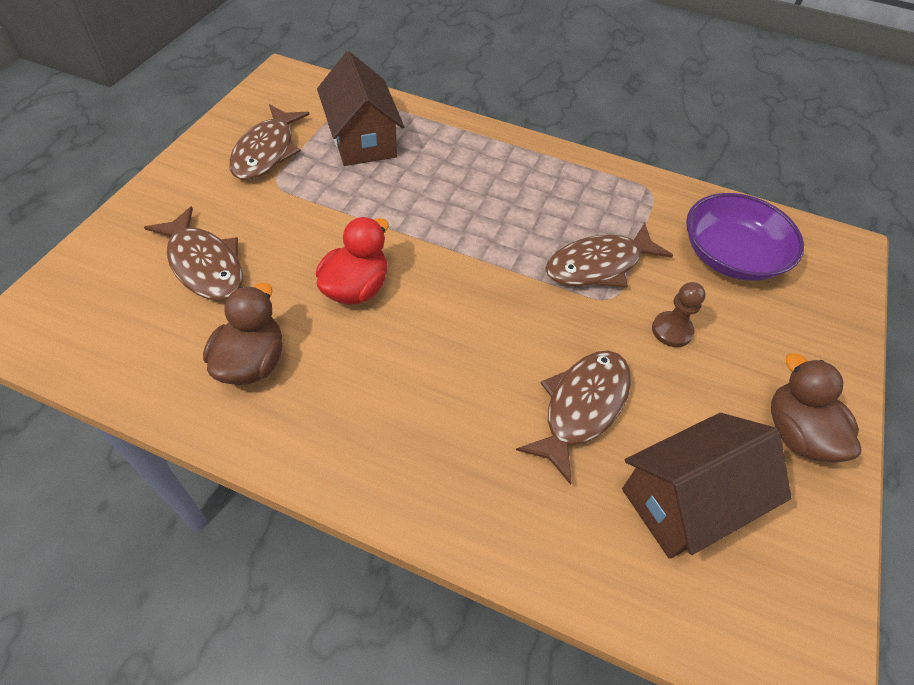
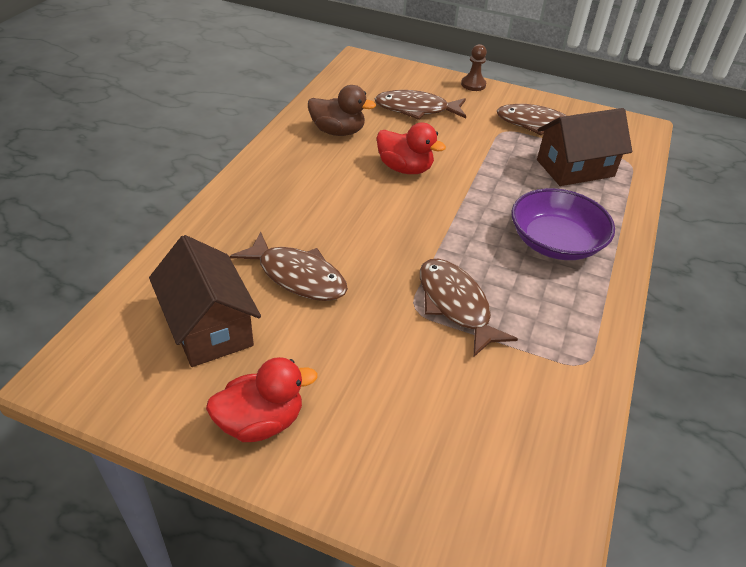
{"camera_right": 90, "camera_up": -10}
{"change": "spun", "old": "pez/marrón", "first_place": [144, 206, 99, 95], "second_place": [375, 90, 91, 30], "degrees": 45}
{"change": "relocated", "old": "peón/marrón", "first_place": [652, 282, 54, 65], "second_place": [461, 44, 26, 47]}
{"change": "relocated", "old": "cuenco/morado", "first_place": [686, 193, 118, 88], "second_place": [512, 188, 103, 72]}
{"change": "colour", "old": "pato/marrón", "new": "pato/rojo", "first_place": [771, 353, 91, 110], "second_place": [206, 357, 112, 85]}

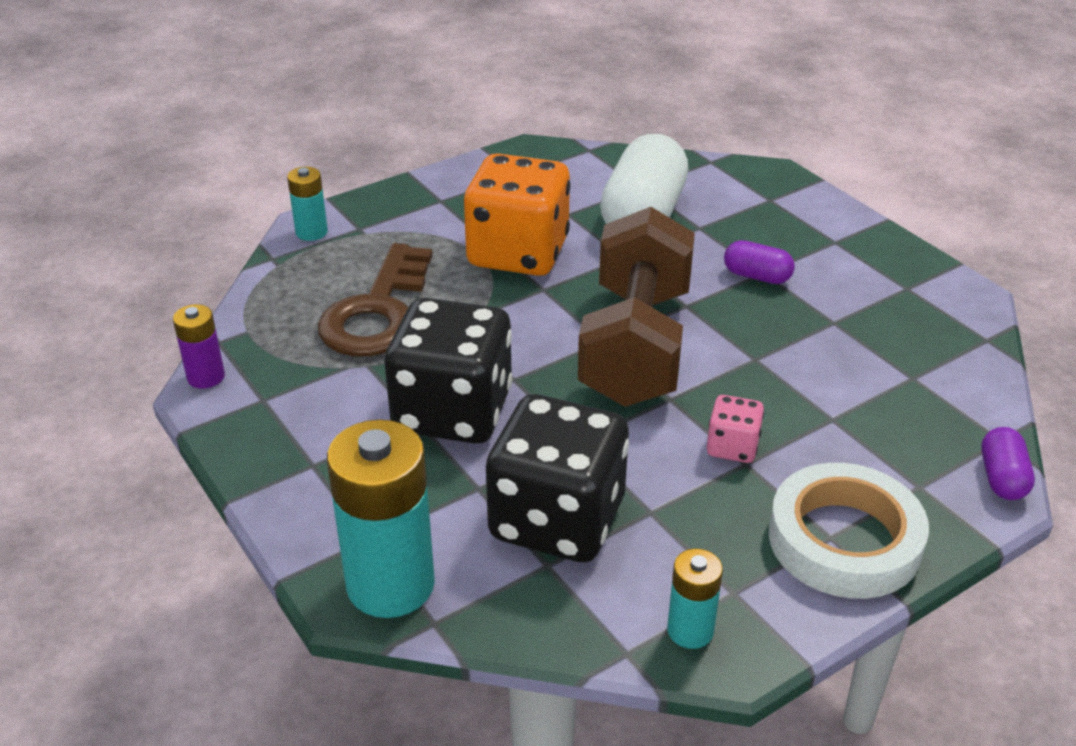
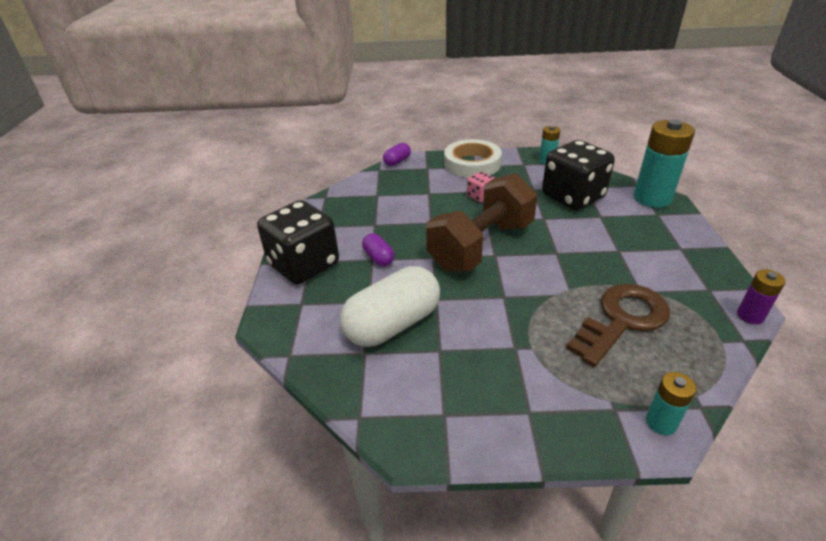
{"camera_right": -145, "camera_up": 0}
{"change": "relocated", "old": "dado/negro", "first_place": [384, 298, 129, 146], "second_place": [257, 200, 82, 85]}
{"change": "missing", "old": "dado/naranja", "first_place": [464, 153, 107, 123]}

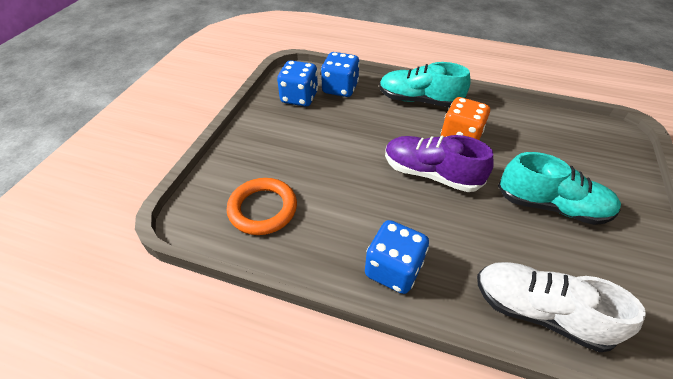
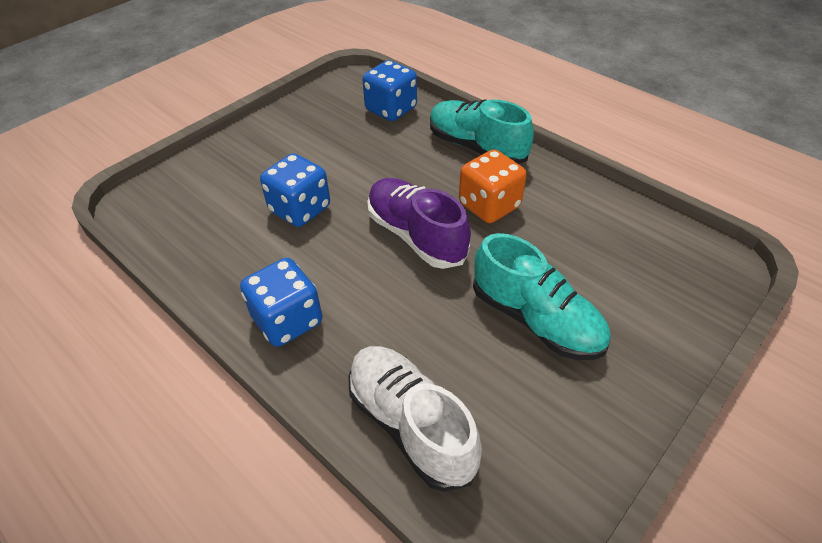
{"camera_right": 25, "camera_up": 0}
{"change": "missing", "old": "anillo/naranja", "first_place": [227, 178, 70, 57]}
{"change": "relocated", "old": "dado/azul", "first_place": [277, 60, 41, 46], "second_place": [260, 153, 70, 74]}

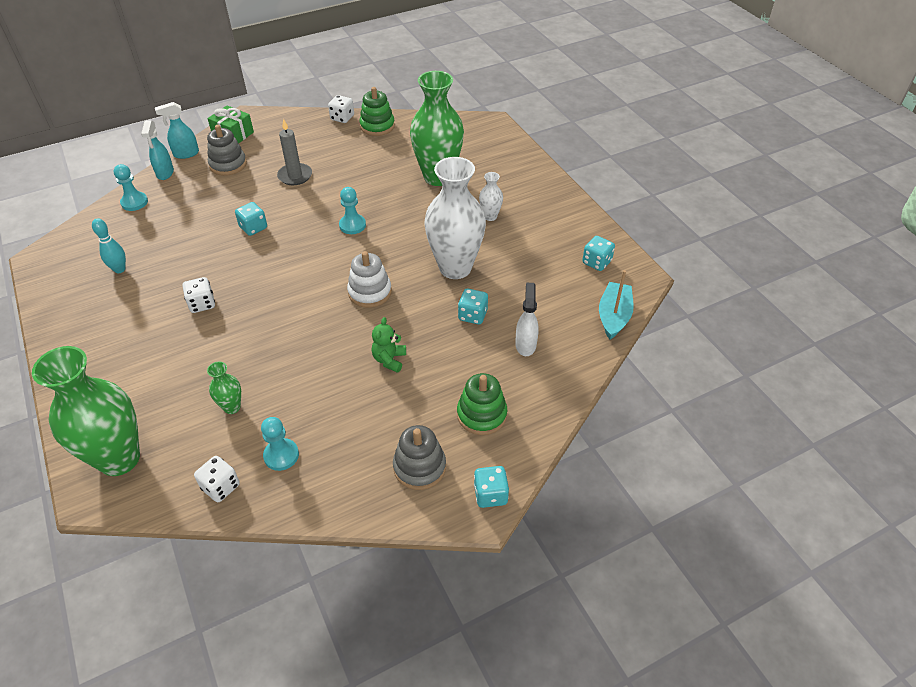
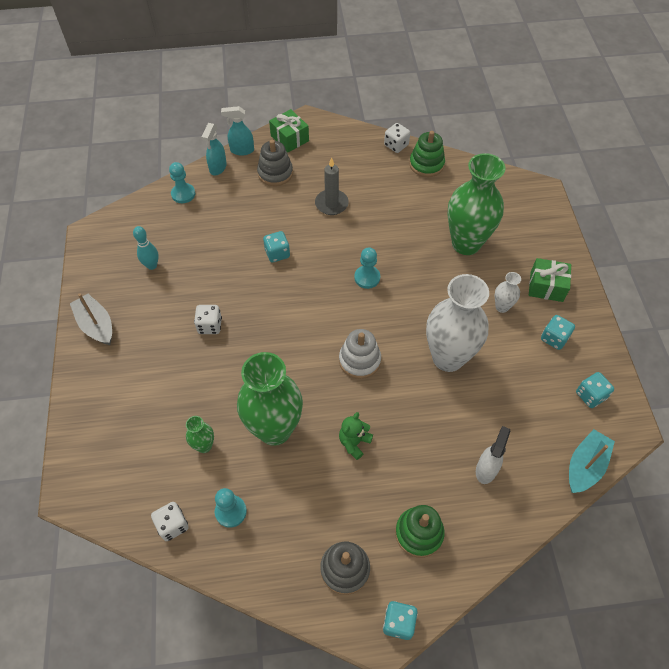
{"camera_right": 20, "camera_up": 10}
{"change": "relocated", "old": "florero/verde", "first_place": [32, 346, 108, 130], "second_place": [237, 352, 66, 94]}
{"change": "relocated", "old": "dado/turquesa", "first_place": [458, 289, 30, 35], "second_place": [541, 315, 34, 35]}
{"change": "appeared", "new": "barco/gris", "second_place": [70, 293, 42, 52]}
{"change": "appeared", "new": "regalo/verde", "second_place": [529, 258, 42, 44]}

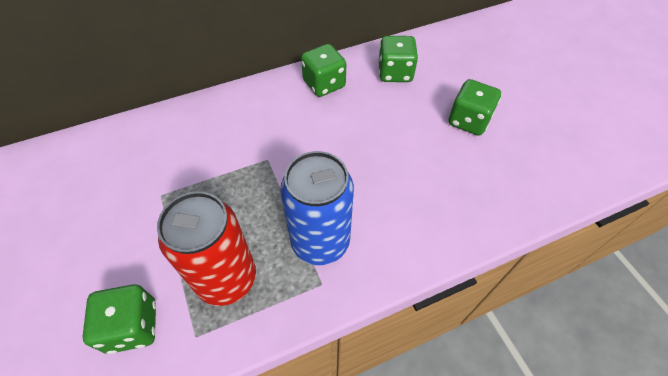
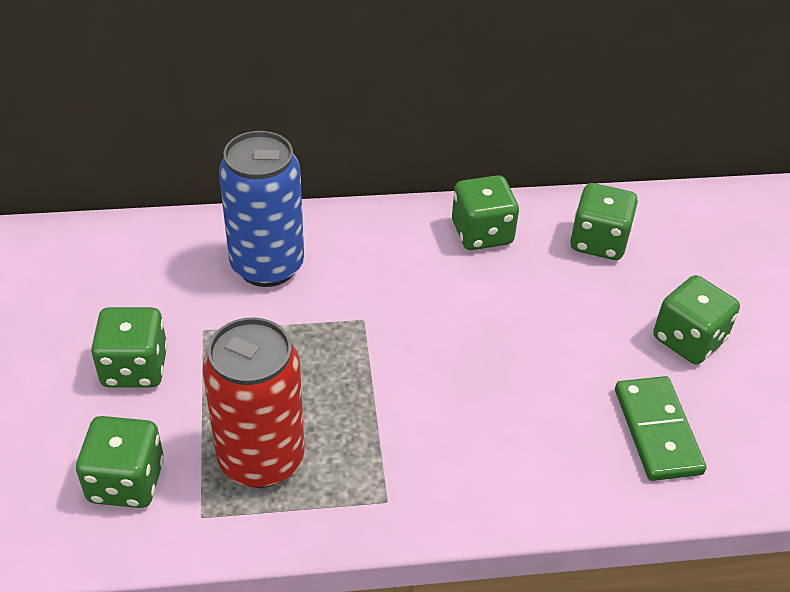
{"camera_right": 15, "camera_up": -10}
{"change": "relocated", "old": "lata/azul", "first_place": [280, 151, 74, 114], "second_place": [219, 131, 85, 156]}
{"change": "appeared", "new": "dado/verde", "second_place": [91, 307, 77, 81]}
{"change": "appeared", "new": "ficha de dominó/verde", "second_place": [615, 376, 92, 105]}

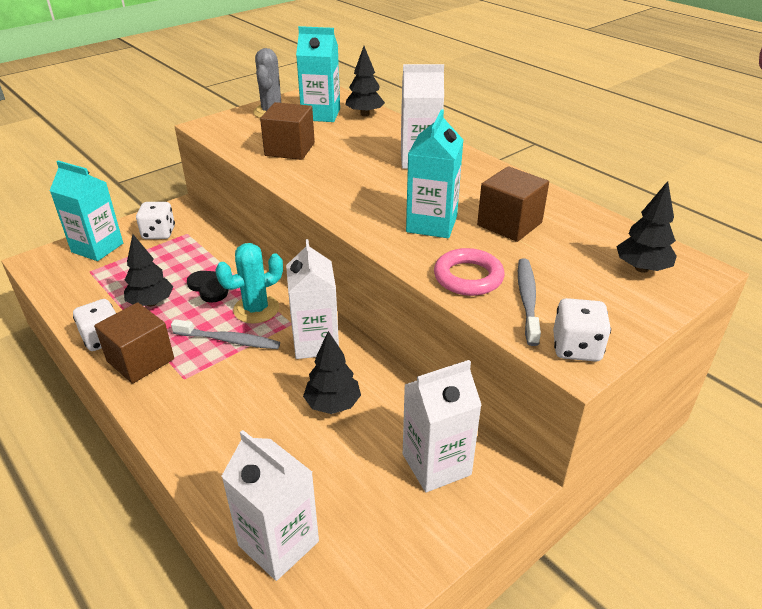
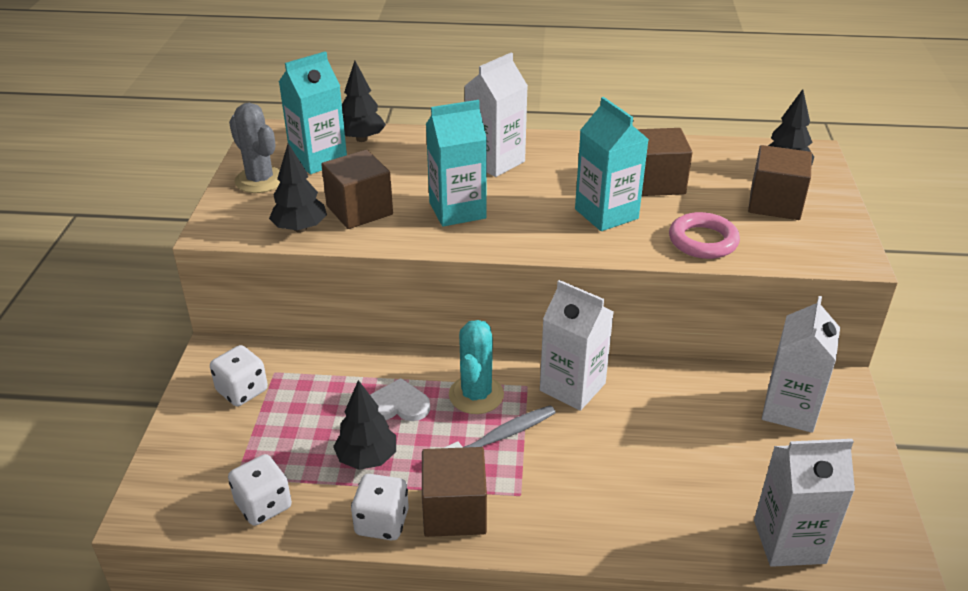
{"camera_right": -45, "camera_up": 0}
{"change": "relocated", "old": "cartón de leche/turquesa", "first_place": [50, 161, 73, 100], "second_place": [426, 100, 61, 127]}
{"change": "colour", "old": "corazón/negro", "new": "corazón/blanco", "first_place": [187, 271, 42, 32], "second_place": [370, 378, 60, 43]}
{"change": "relocated", "old": "árbol/negro", "first_place": [303, 331, 58, 83], "second_place": [269, 144, 58, 89]}
{"change": "missing", "old": "cepillo de dientes/gris", "first_place": [518, 258, 23, 88]}
{"change": "relocated", "old": "dado/blanco", "first_place": [553, 298, 58, 64], "second_place": [228, 454, 64, 72]}
{"change": "appeared", "new": "cubo/marrón", "second_place": [748, 145, 64, 75]}

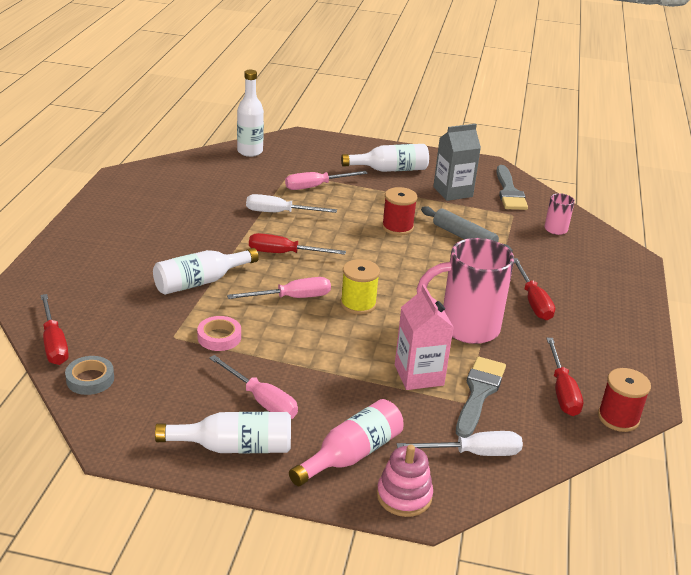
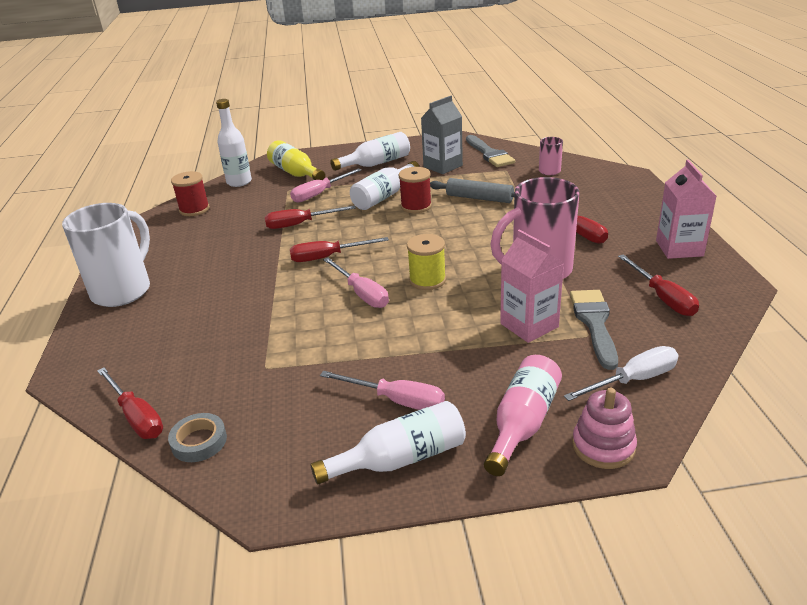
{"camera_right": -15, "camera_up": 0}
{"change": "relocated", "old": "botella/blanco", "first_place": [153, 248, 106, 47], "second_place": [350, 161, 69, 49]}
{"change": "missing", "old": "cinta adhesiva/rosa", "first_place": [197, 316, 44, 35]}
{"change": "spun", "old": "destornillador/rosa", "first_place": [227, 277, 104, 22], "second_place": [323, 257, 66, 51], "degrees": 90}
{"change": "colour", "old": "destornillador/blanco", "new": "destornillador/rojo", "first_place": [246, 194, 91, 19], "second_place": [265, 205, 91, 24]}
{"change": "relocated", "old": "carrete/rojo", "first_place": [598, 368, 53, 64], "second_place": [171, 171, 39, 45]}
{"change": "appeared", "new": "taza/blanco", "second_place": [62, 203, 88, 104]}
{"change": "appeared", "new": "botella/amarillo", "second_place": [267, 140, 58, 40]}
{"change": "appeared", "new": "cartón de leche/rosa", "second_place": [656, 160, 60, 99]}

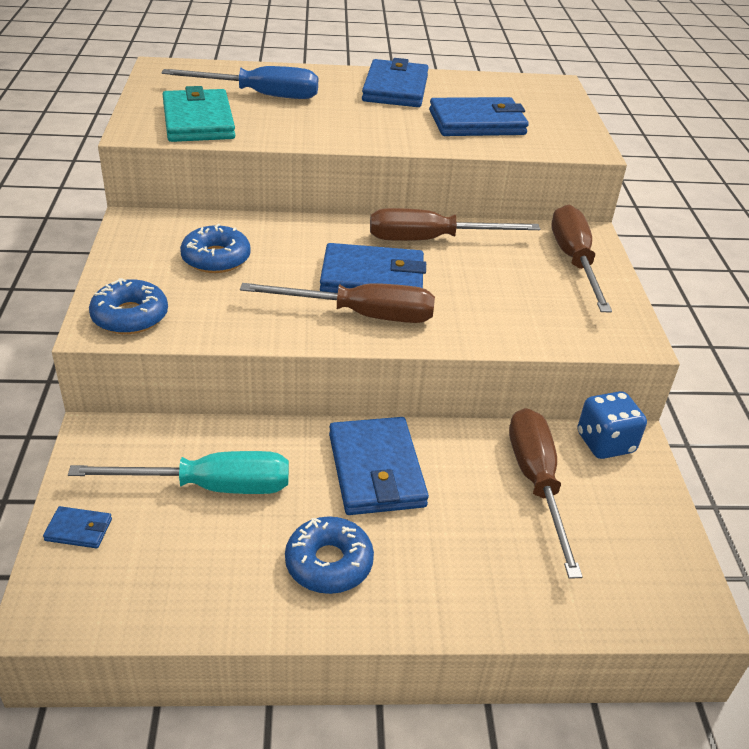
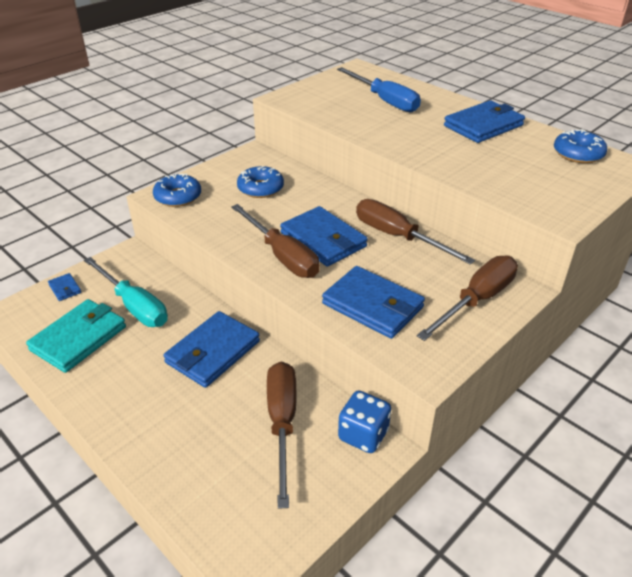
{"camera_right": 50, "camera_up": 0}
{"change": "relocated", "old": "cartera/turquesa", "first_place": [162, 86, 73, 56], "second_place": [26, 299, 100, 74]}
{"change": "relocated", "old": "rosquilla/azul", "first_place": [285, 516, 89, 78], "second_place": [554, 129, 53, 34]}
{"change": "relocated", "old": "cartera/azul", "first_place": [429, 97, 100, 39], "second_place": [322, 266, 103, 73]}
{"change": "spun", "old": "destornillador/marrón", "first_place": [509, 408, 74, 171], "second_place": [267, 362, 30, 147], "degrees": -45}

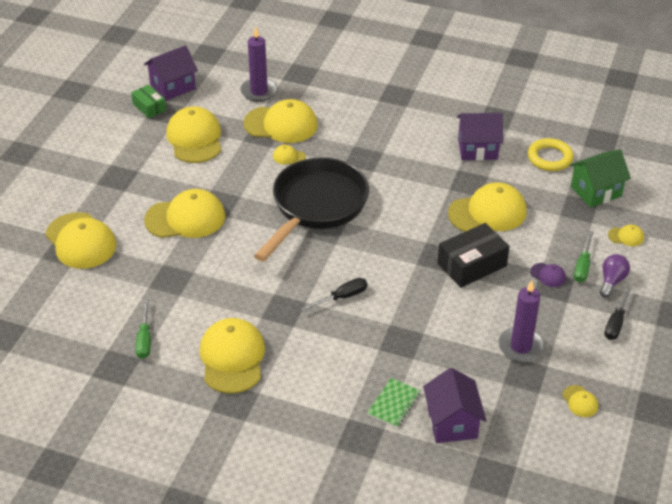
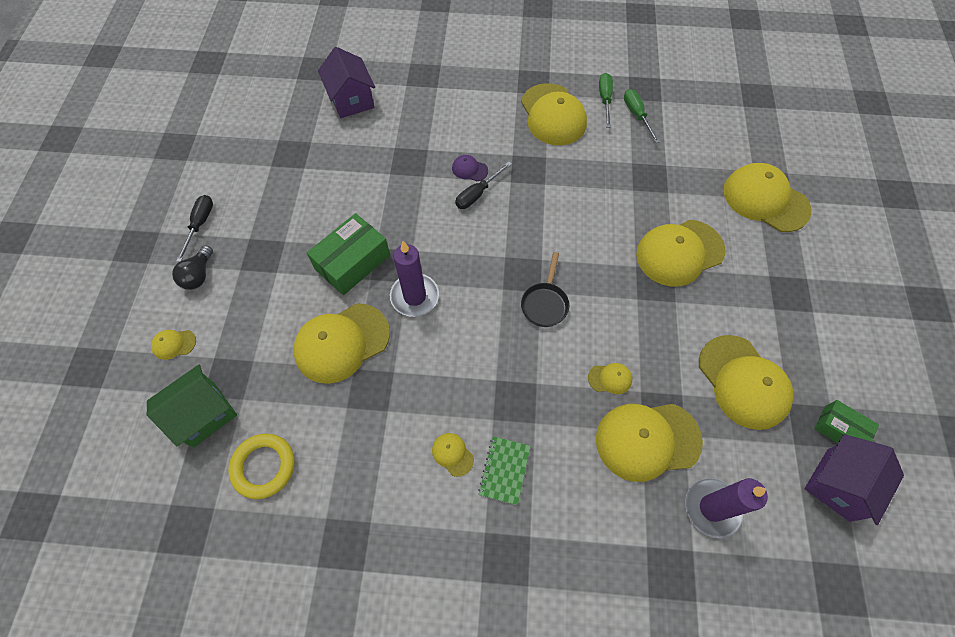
{"camera_right": 165, "camera_up": 20}
{"change": "size", "old": "sartén/negro", "first_place": [254, 157, 115, 105], "second_place": [521, 252, 48, 75], "factor": 0.42}
{"change": "relocated", "old": "cuaderno/verde", "first_place": [367, 378, 54, 50], "second_place": [478, 436, 53, 69]}
{"change": "colour", "old": "caja/negro", "new": "caja/verde", "first_place": [438, 223, 72, 65], "second_place": [307, 213, 83, 82]}
{"change": "missing", "old": "casa/morado", "first_place": [457, 113, 46, 47]}
{"change": "relocated", "old": "vela/morado", "first_place": [498, 280, 47, 82], "second_place": [390, 241, 49, 76]}
{"change": "relocated", "old": "gorra/morado", "first_place": [530, 263, 36, 24], "second_place": [452, 155, 36, 26]}
{"change": "relocated", "old": "gorra/amarillo", "first_place": [562, 385, 36, 32], "second_place": [432, 433, 42, 44]}
{"change": "relocated", "old": "destornillador/verde", "first_place": [574, 231, 20, 52], "second_place": [599, 73, 14, 55]}
{"change": "colour", "old": "bombilla/morado", "new": "bombilla/negro", "first_place": [600, 254, 30, 43], "second_place": [172, 245, 41, 45]}

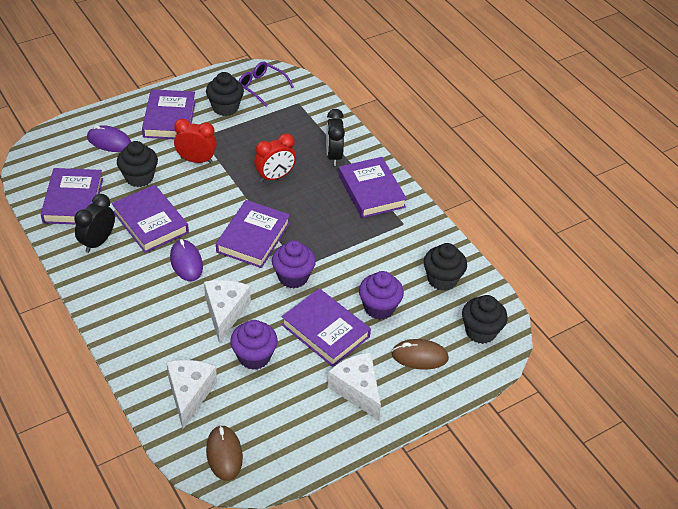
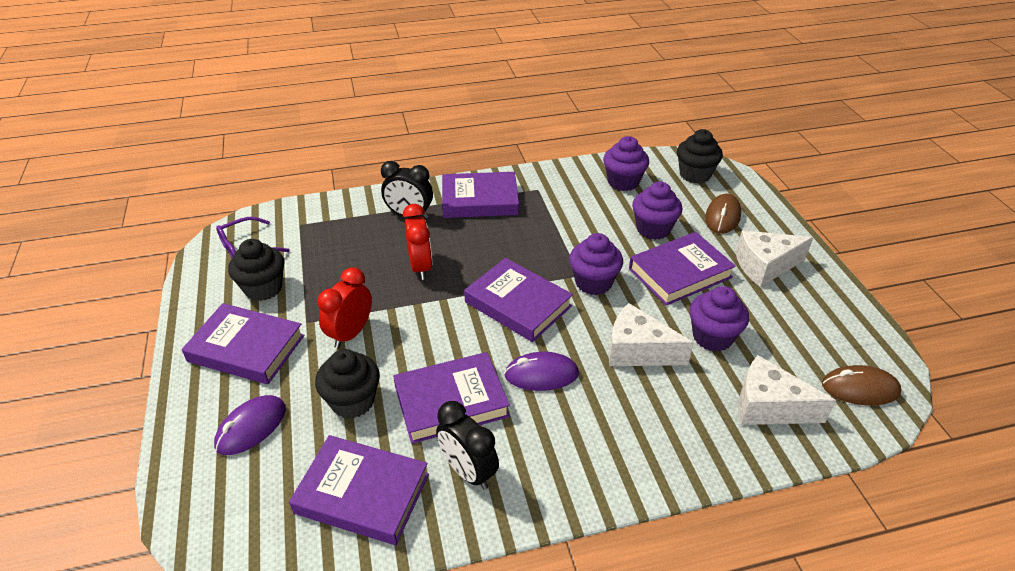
{"camera_right": -70, "camera_up": -5}
{"change": "colour", "old": "magdalena/negro", "new": "magdalena/morado", "first_place": [424, 243, 43, 48], "second_place": [603, 136, 46, 55]}

